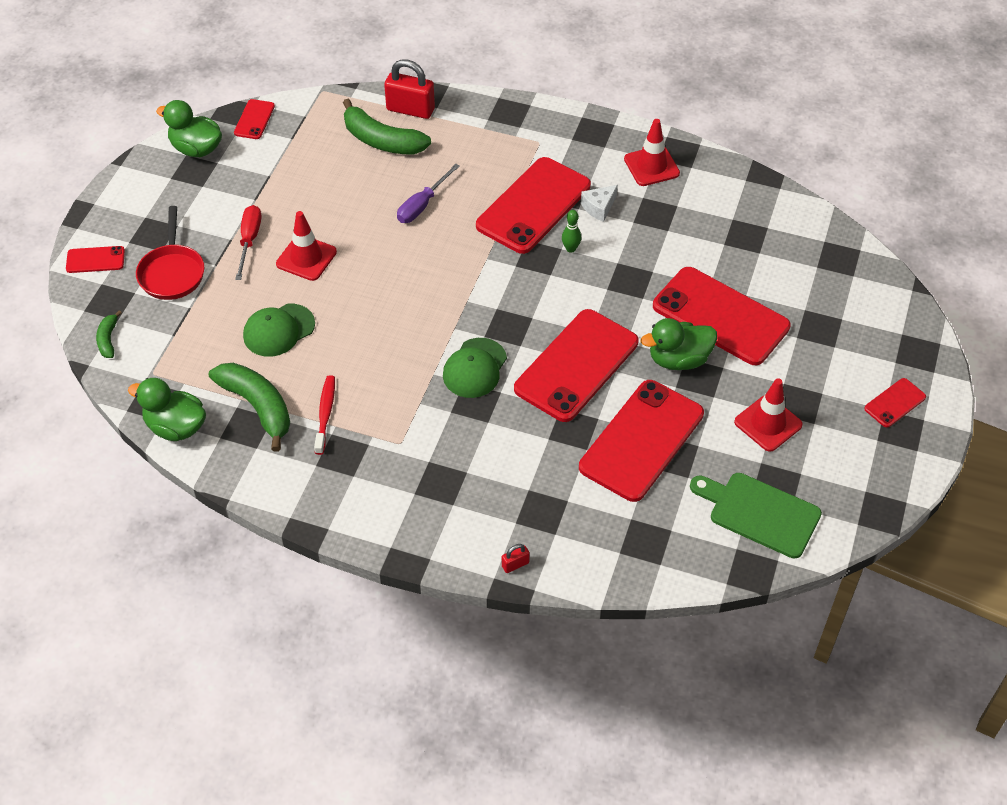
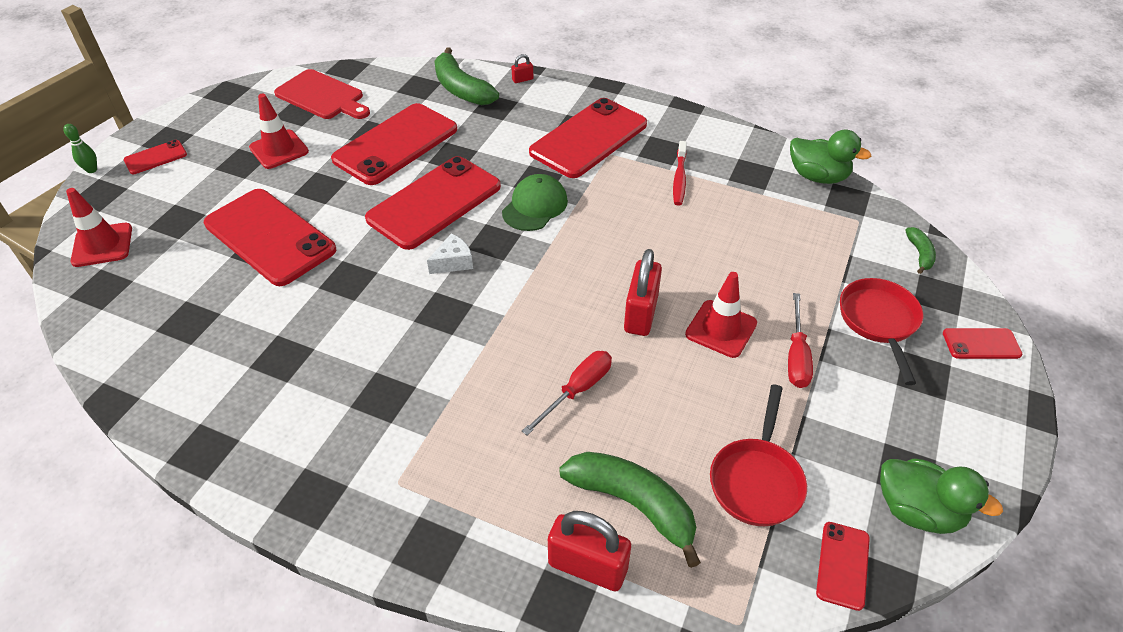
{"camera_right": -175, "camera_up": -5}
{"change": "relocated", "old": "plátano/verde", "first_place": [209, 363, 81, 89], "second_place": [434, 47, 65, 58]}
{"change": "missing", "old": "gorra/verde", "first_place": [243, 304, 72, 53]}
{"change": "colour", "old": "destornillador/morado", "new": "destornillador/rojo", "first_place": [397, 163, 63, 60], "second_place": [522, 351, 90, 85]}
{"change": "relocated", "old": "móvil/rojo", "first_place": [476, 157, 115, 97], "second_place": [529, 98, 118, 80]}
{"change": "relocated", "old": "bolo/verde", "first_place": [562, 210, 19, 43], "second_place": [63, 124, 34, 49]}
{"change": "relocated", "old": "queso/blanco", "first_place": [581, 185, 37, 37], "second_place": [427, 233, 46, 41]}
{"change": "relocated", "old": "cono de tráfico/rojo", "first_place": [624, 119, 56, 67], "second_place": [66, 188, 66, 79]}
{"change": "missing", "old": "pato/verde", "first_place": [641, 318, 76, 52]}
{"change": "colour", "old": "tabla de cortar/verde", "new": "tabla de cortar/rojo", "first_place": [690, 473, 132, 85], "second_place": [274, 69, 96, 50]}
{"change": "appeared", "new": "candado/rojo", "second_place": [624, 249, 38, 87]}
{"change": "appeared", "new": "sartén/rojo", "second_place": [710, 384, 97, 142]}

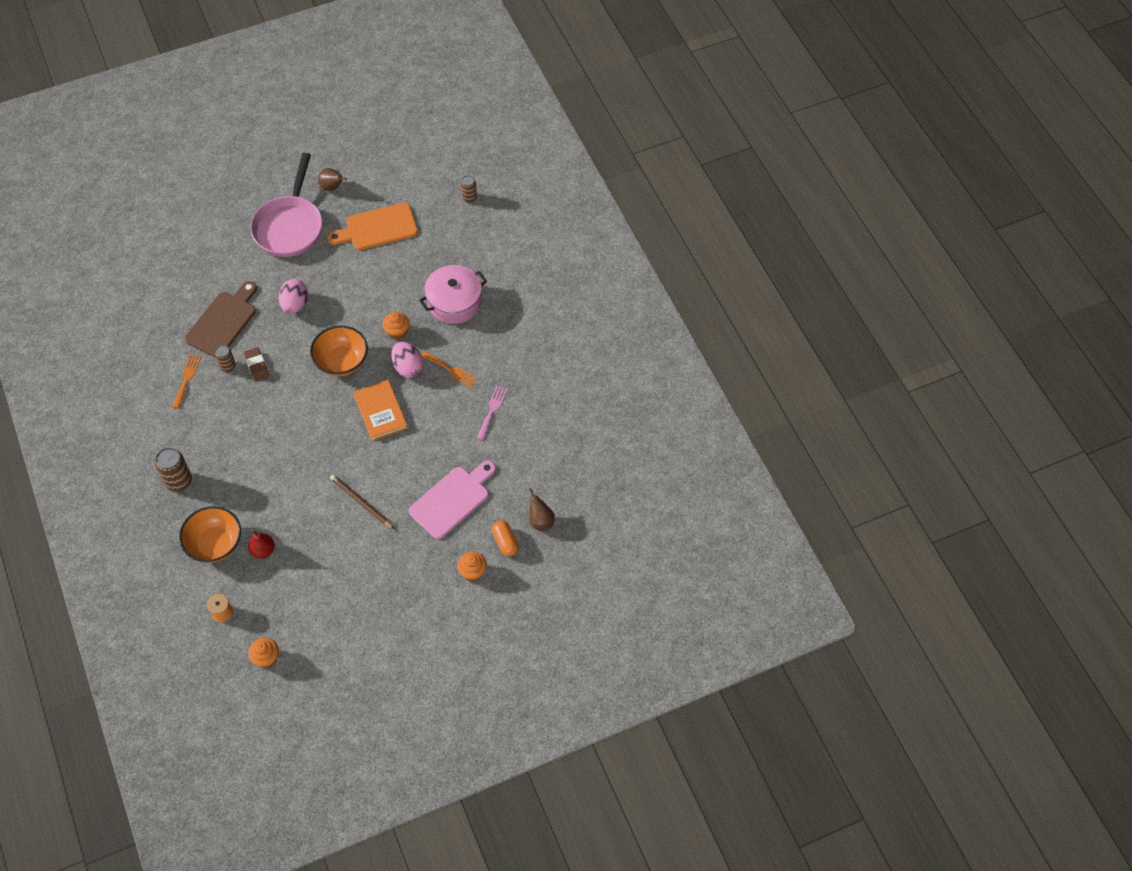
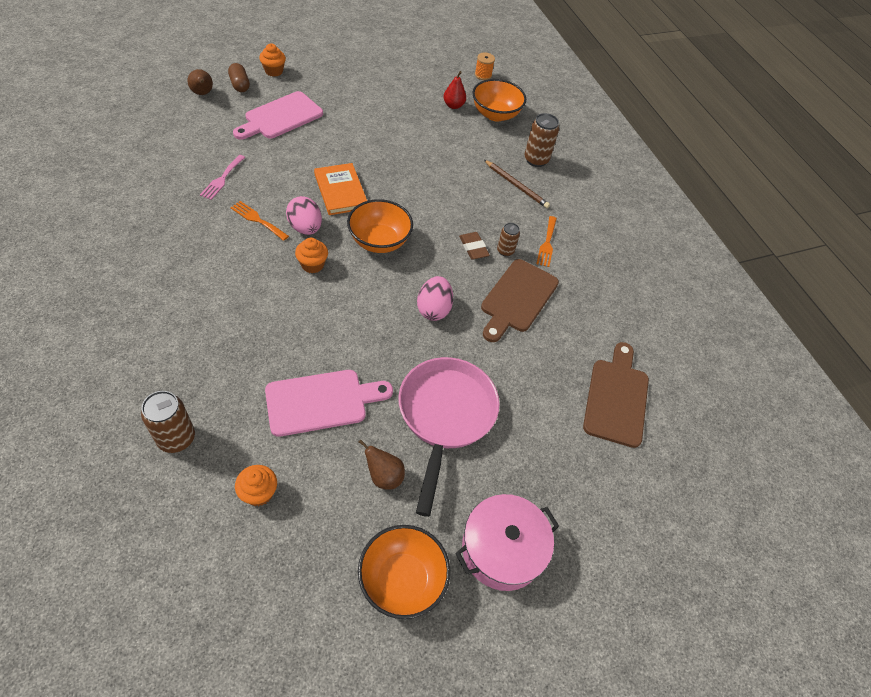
{"camera_right": 175, "camera_up": -5}
{"change": "relocated", "old": "magdalena/naranja", "first_place": [248, 638, 31, 30], "second_place": [235, 465, 42, 41]}
{"change": "colour", "old": "tabla de cortar/naranja", "new": "tabla de cortar/rosa", "first_place": [327, 203, 91, 47], "second_place": [265, 370, 128, 67]}
{"change": "relocated", "old": "lápiz/marrón", "first_place": [330, 474, 64, 55], "second_place": [484, 160, 66, 48]}
{"change": "relocated", "old": "olla/rosa", "first_place": [419, 265, 68, 59], "second_place": [455, 494, 104, 97]}
{"change": "size", "old": "lata/marrón", "first_place": [461, 175, 16, 28], "second_place": [141, 391, 54, 62], "factor": 1.63}
{"change": "colour", "old": "cápsula/naranja", "new": "cápsula/marrón", "first_place": [492, 520, 27, 36], "second_place": [228, 63, 22, 29]}
{"change": "appeared", "new": "cuenco/naranja", "second_place": [358, 525, 92, 94]}
{"change": "appeared", "new": "tabla de cortar/marrón", "second_place": [583, 342, 66, 106]}

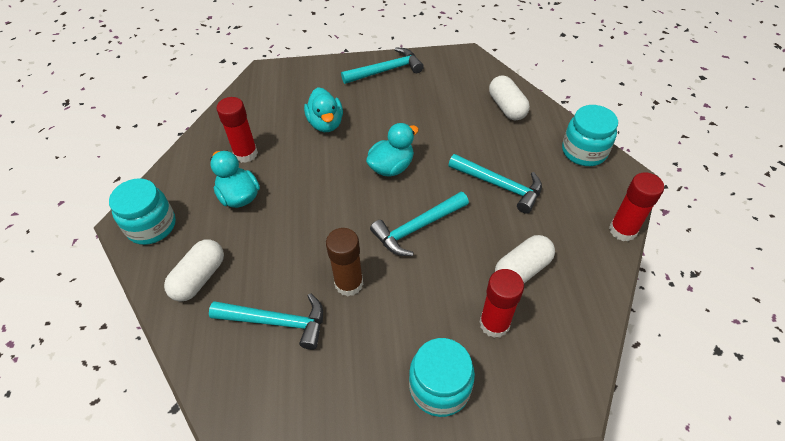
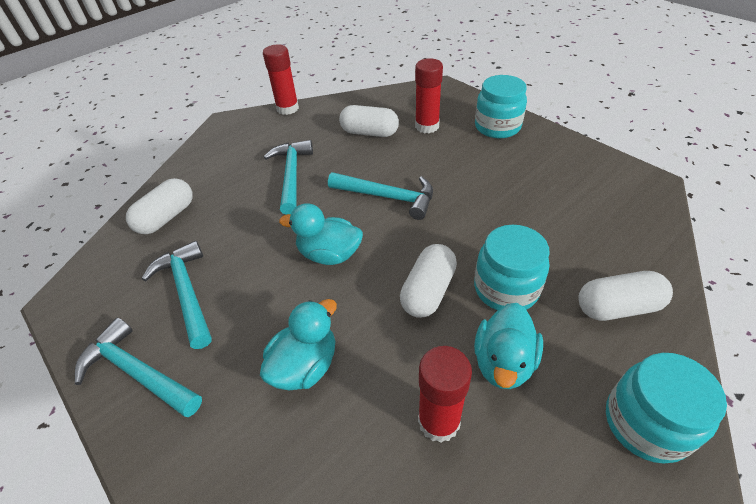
{"camera_right": -125, "camera_up": -5}
{"change": "relocated", "old": "martillo/turquesa", "first_place": [209, 293, 114, 57], "second_place": [142, 241, 70, 108]}
{"change": "missing", "old": "barra de pegamento/marrón", "first_place": [326, 228, 37, 68]}
{"change": "relocated", "old": "tarro/turquesa", "first_place": [562, 105, 56, 61], "second_place": [474, 225, 76, 86]}
{"change": "appeared", "new": "cápsula/blanco", "second_place": [400, 244, 57, 74]}

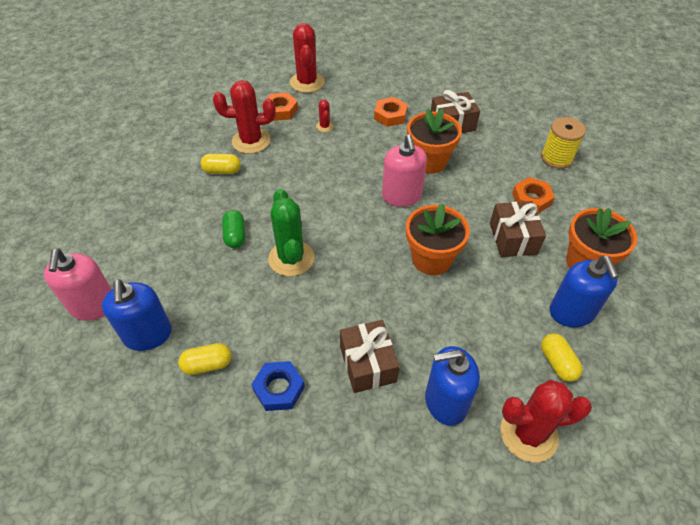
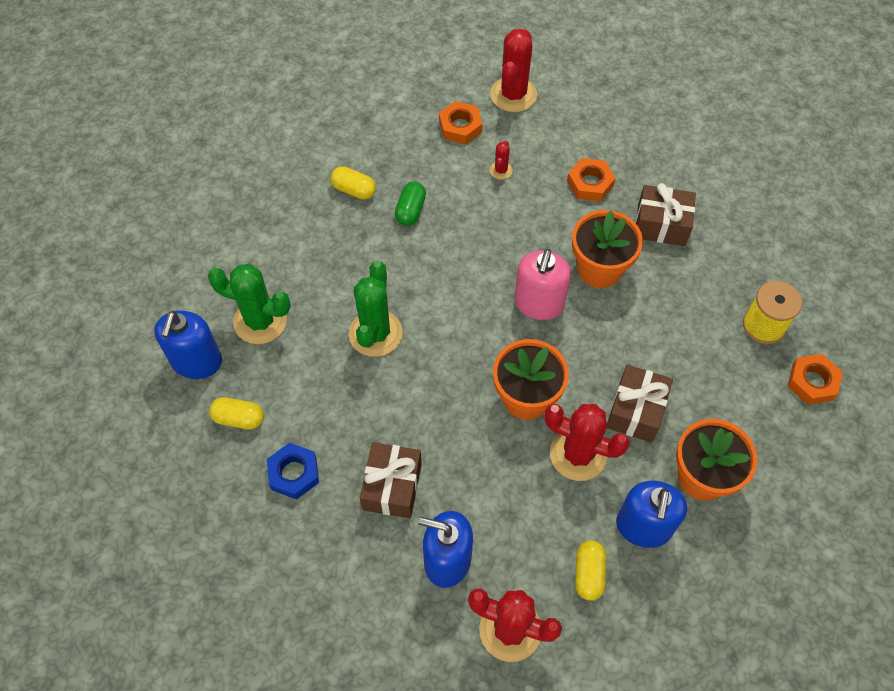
{"camera_right": 25, "camera_up": 10}
{"change": "missing", "old": "dispensador de jabón/rosa", "first_place": [44, 249, 67, 72]}
{"change": "relocated", "old": "cactus/rojo", "first_place": [213, 80, 62, 74], "second_place": [544, 404, 86, 77]}
{"change": "relocated", "old": "cápsula/verde", "first_place": [222, 210, 23, 38], "second_place": [395, 182, 31, 44]}
{"change": "relocated", "old": "tuerca/naranja", "first_place": [512, 177, 43, 37], "second_place": [788, 354, 55, 51]}
{"change": "appeared", "new": "cactus/verde", "second_place": [208, 264, 83, 80]}

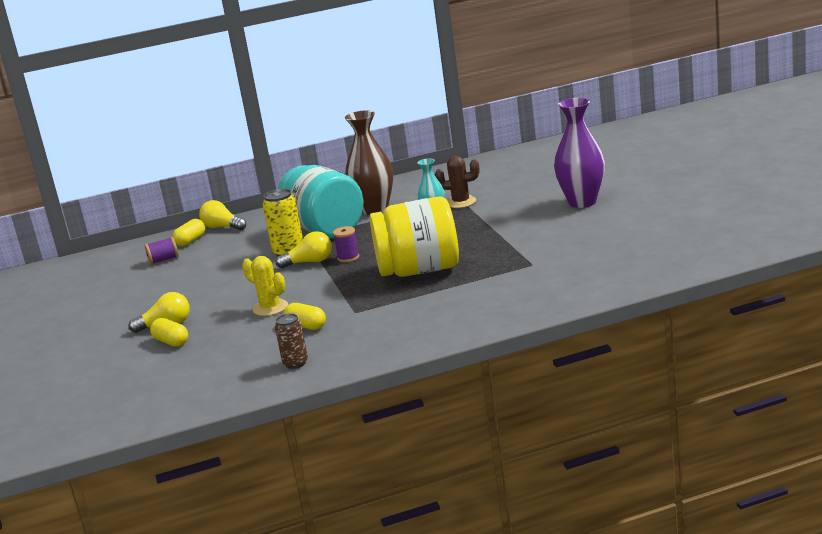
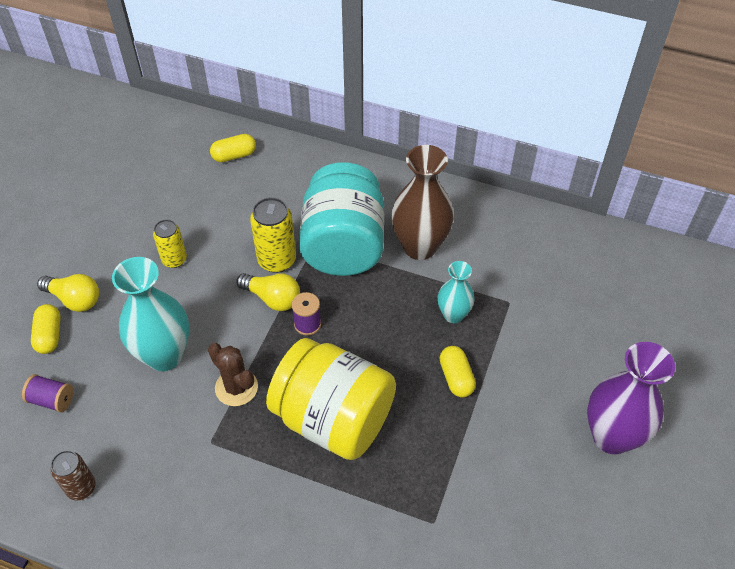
{"camera_right": 35, "camera_up": 30}
{"change": "relocated", "old": "carrete/morado", "first_place": [145, 237, 34, 28], "second_place": [22, 374, 51, 38]}
{"change": "missing", "old": "bombilla/amarillo", "first_place": [199, 200, 47, 30]}
{"change": "exchanged", "old": "cactus/amarillo", "new": "florero/turquesa", "first_place": [242, 256, 46, 60], "second_place": [112, 257, 77, 114]}
{"change": "relocated", "old": "cápsula/amarillo", "first_place": [284, 303, 42, 27], "second_place": [439, 346, 37, 51]}
{"change": "relocated", "old": "cactus/marrón", "first_place": [435, 156, 44, 52], "second_place": [208, 343, 50, 63]}
{"change": "appeared", "new": "lata/amarillo", "second_place": [153, 219, 34, 49]}

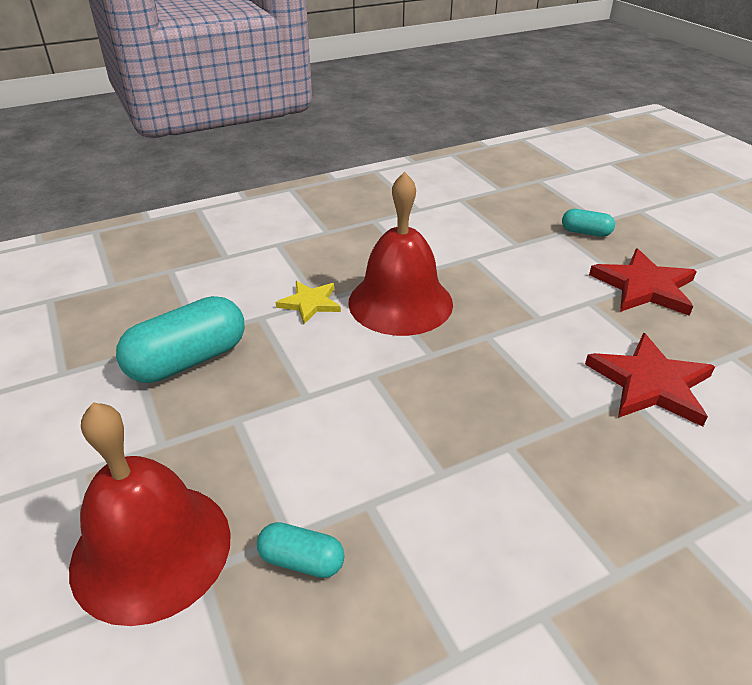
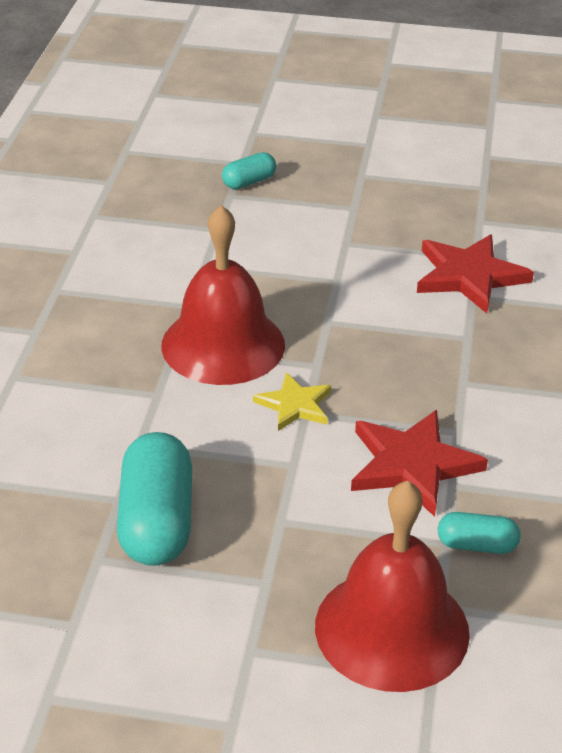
{"camera_right": -55, "camera_up": 0}
{"change": "spun", "old": "cápsula/turquesa", "first_place": [257, 522, 87, 56], "second_place": [438, 512, 83, 42], "degrees": 45}
{"change": "relocated", "old": "estrella/amarillo", "first_place": [276, 281, 65, 43], "second_place": [253, 372, 78, 59]}
{"change": "relocated", "old": "estrella/rojo", "first_place": [589, 249, 108, 67], "second_place": [351, 410, 137, 107]}

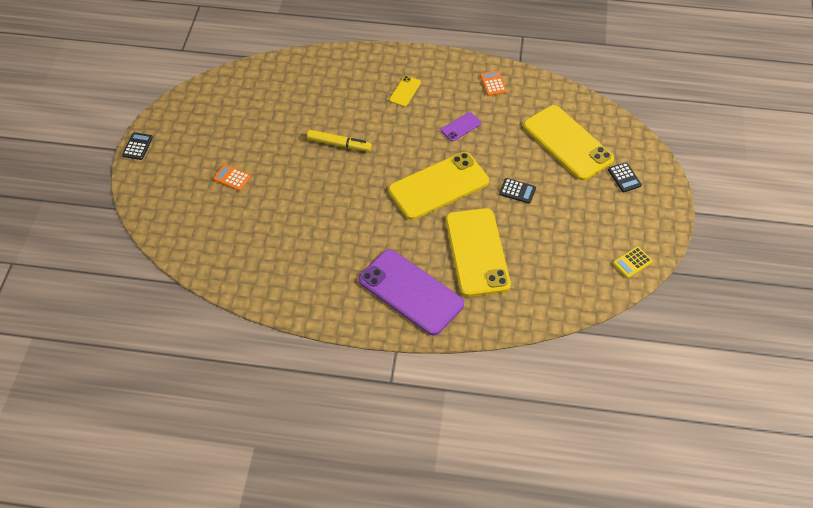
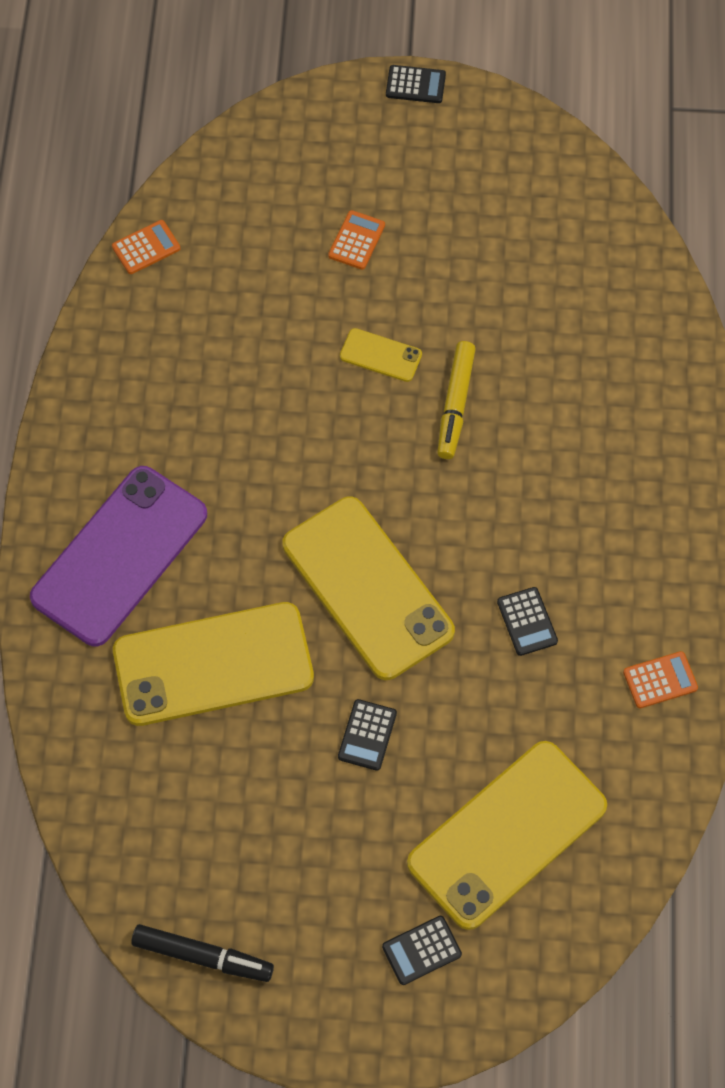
{"camera_right": 85, "camera_up": 10}
{"change": "relocated", "old": "móvil/amarillo", "first_place": [389, 76, 32, 31], "second_place": [340, 328, 82, 54]}
{"change": "exchanged", "old": "móvil/morado", "new": "calculadora/negro", "first_place": [441, 112, 40, 29], "second_place": [497, 587, 61, 69]}
{"change": "exchanged", "old": "calculadora/amarillo", "new": "rotulador/negro", "first_place": [613, 246, 40, 32], "second_place": [131, 924, 143, 58]}
{"change": "appeared", "new": "calculadora/naranja", "second_place": [112, 220, 68, 54]}

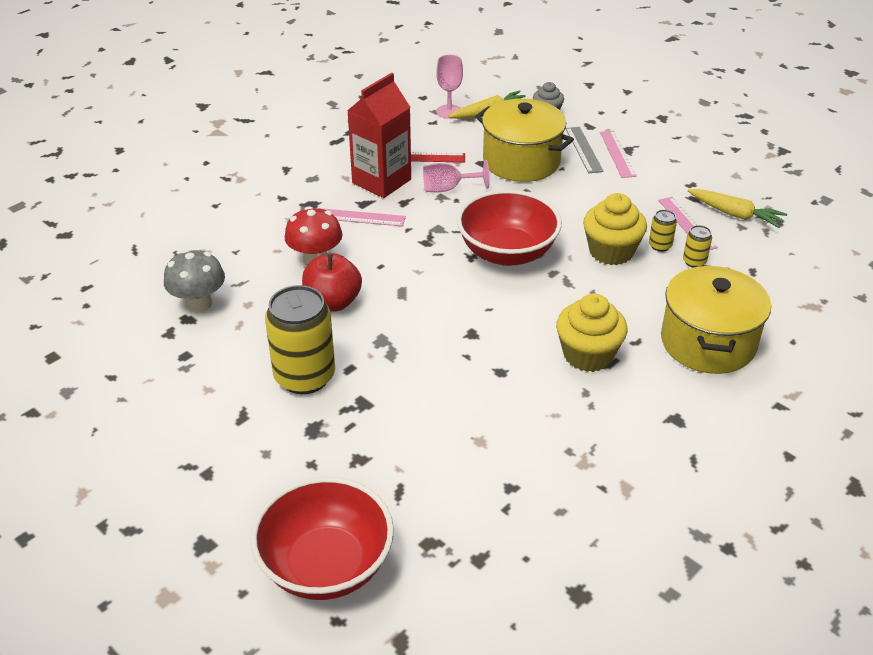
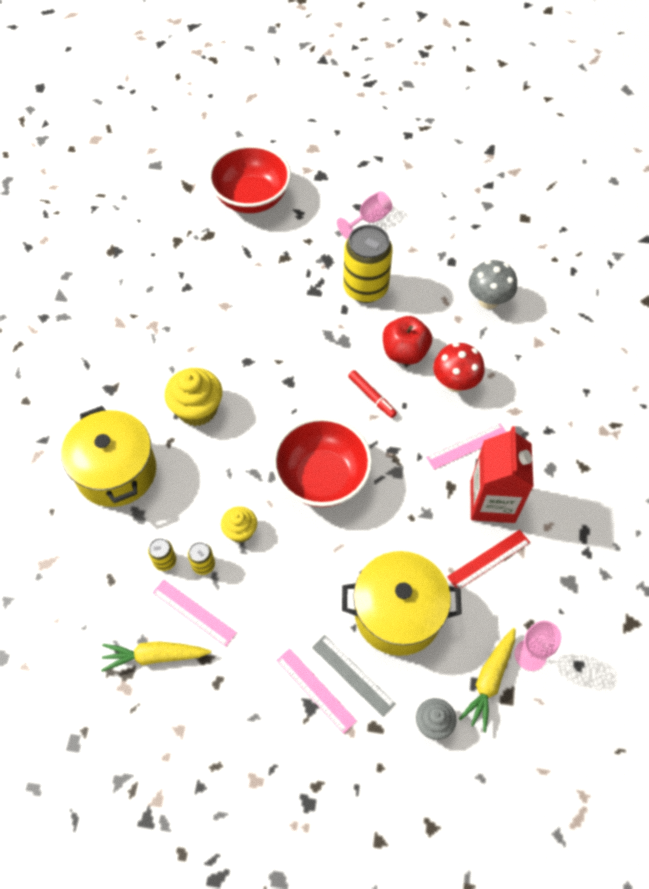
{"camera_right": 145, "camera_up": 20}
{"change": "relocated", "old": "copa/rosa", "first_place": [423, 160, 67, 32], "second_place": [337, 191, 56, 48]}
{"change": "size", "old": "magdalena/amarillo", "first_place": [583, 193, 64, 72], "second_place": [221, 506, 36, 37], "factor": 0.6}
{"change": "appeared", "new": "rotulador/rojo", "second_place": [348, 370, 49, 48]}

